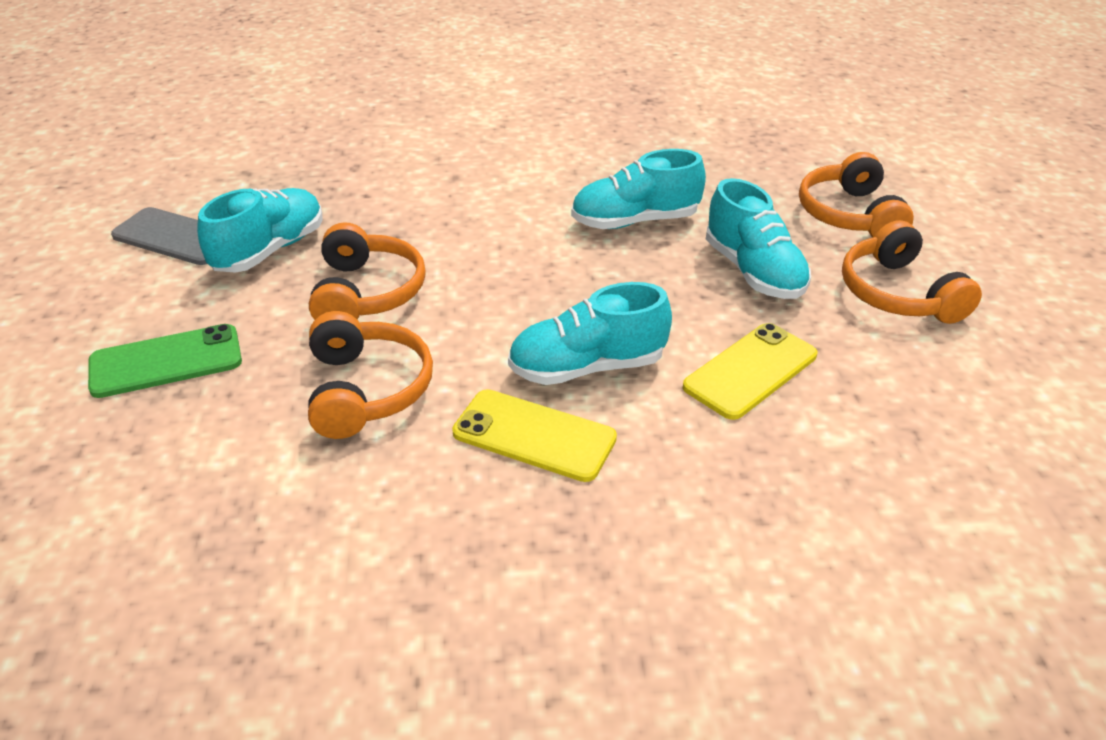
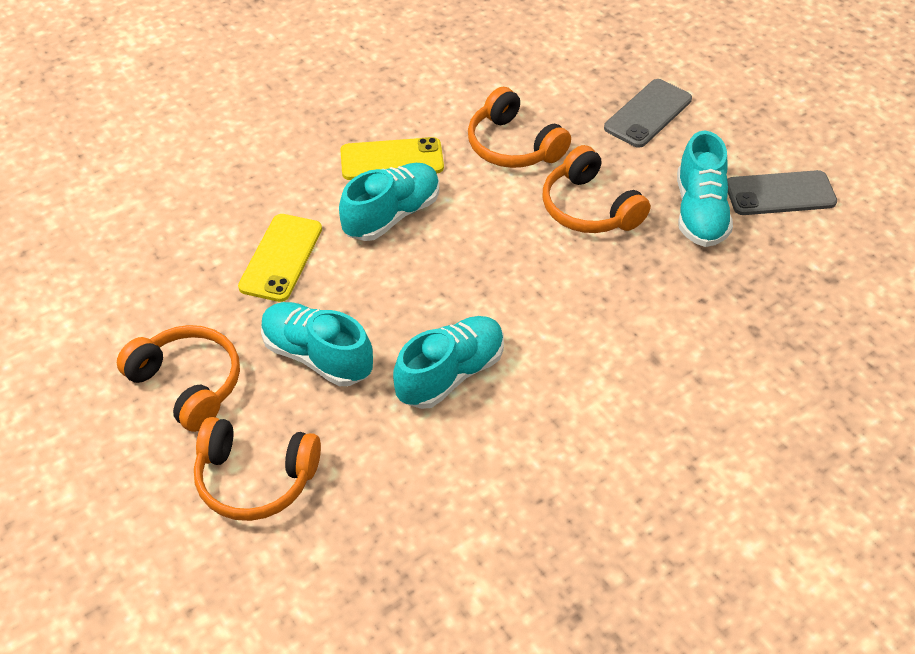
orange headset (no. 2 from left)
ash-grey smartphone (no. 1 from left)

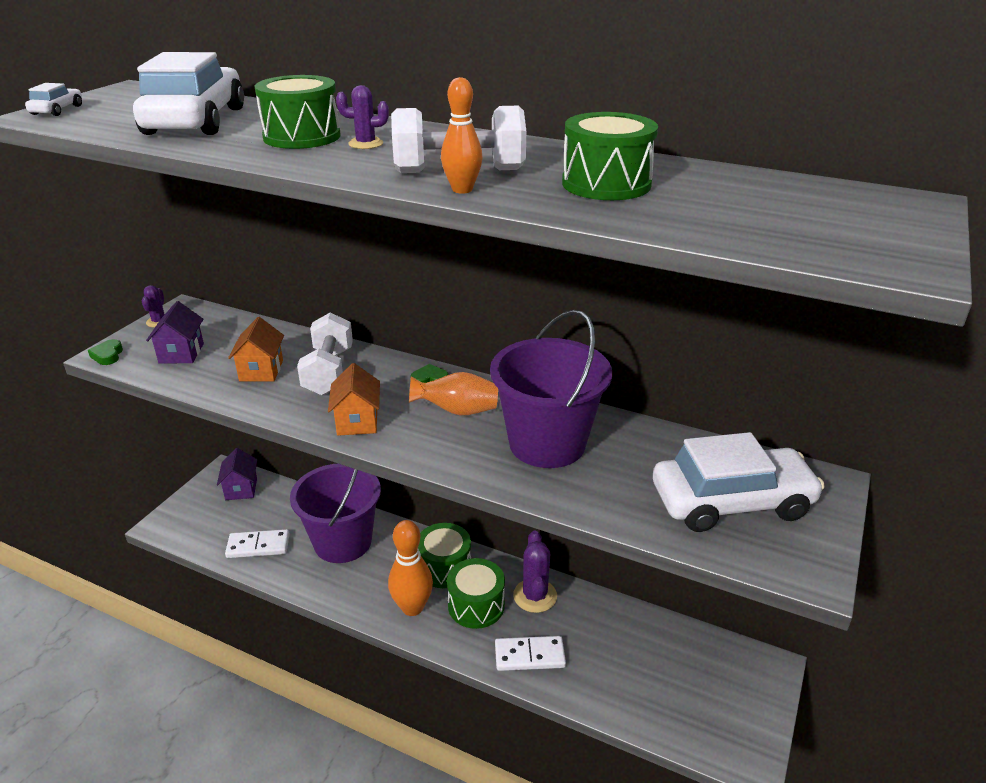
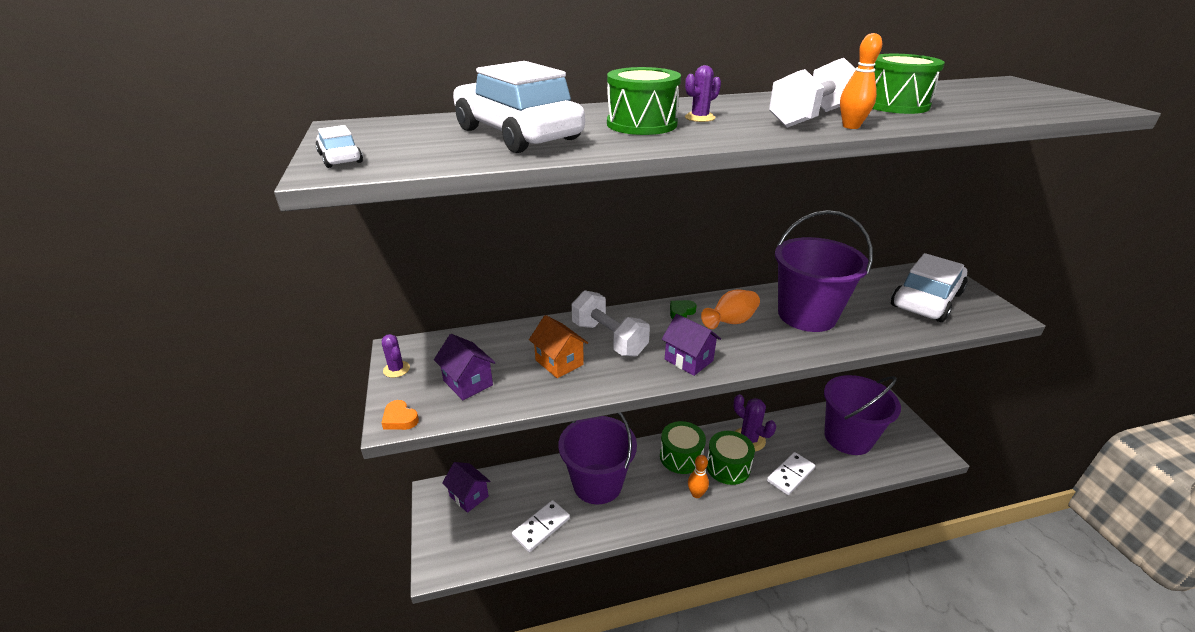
orange heart
violet toy house (no. 3 from left)
orange bowling pin (no. 1 from left)
violet pail (no. 3 from left)

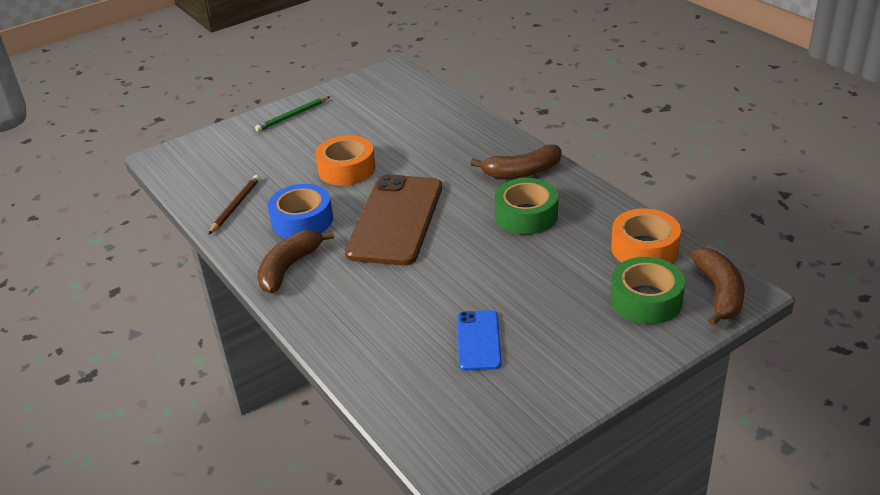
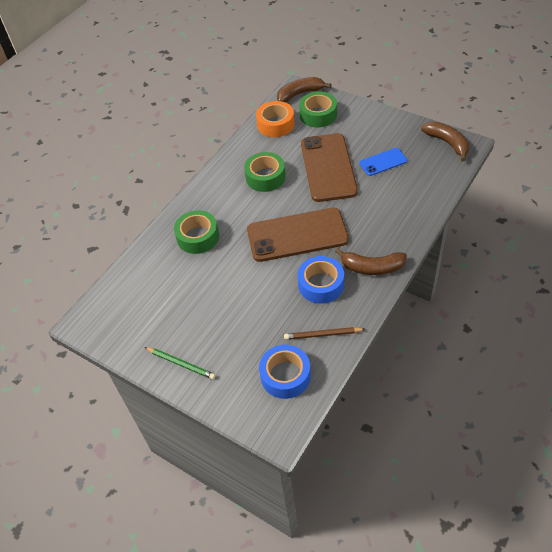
orange tape (no. 1 from left in the first image)
russet toy banana (no. 3 from left)
russet smartphone (no. 2 from left)
leaf-green tape (no. 1 from left)
blue tape (no. 1 from left)

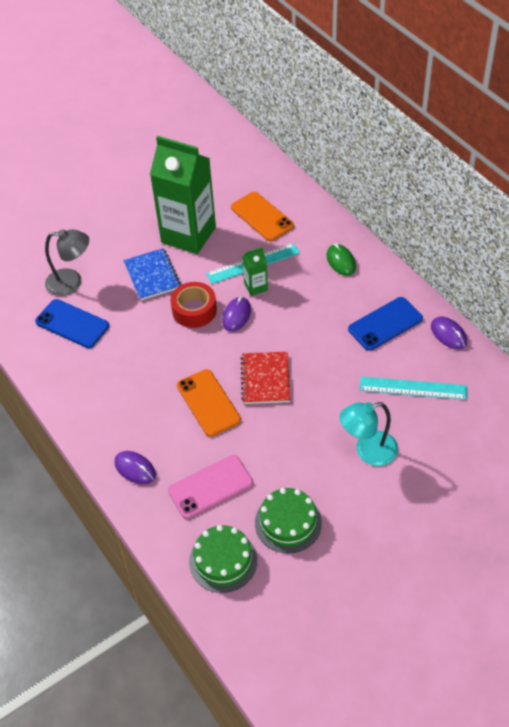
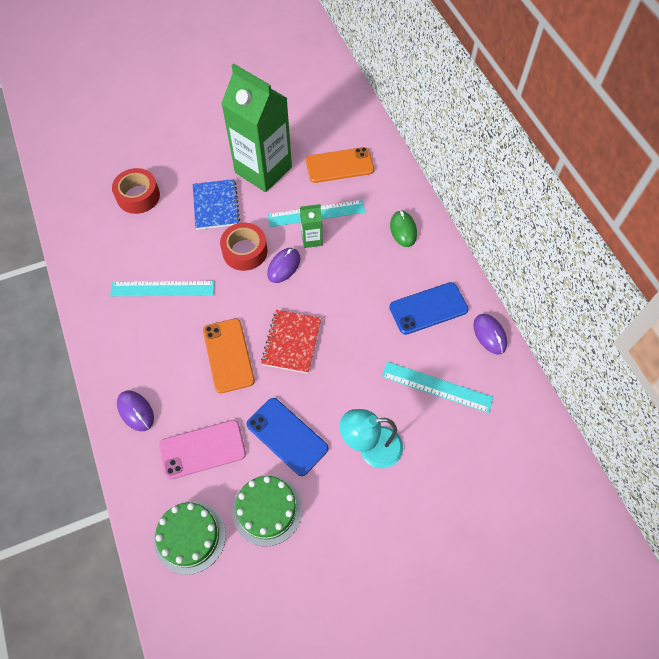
orange smartphone (no. 2 from left)
scarlet tape (no. 1 from left)
blue smartphone (no. 1 from left)
teal straightedge (no. 1 from left)

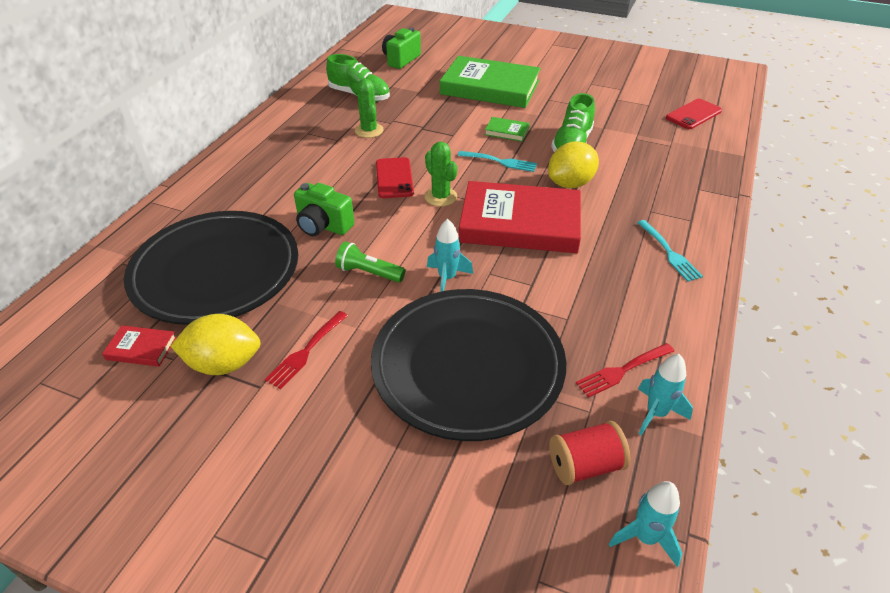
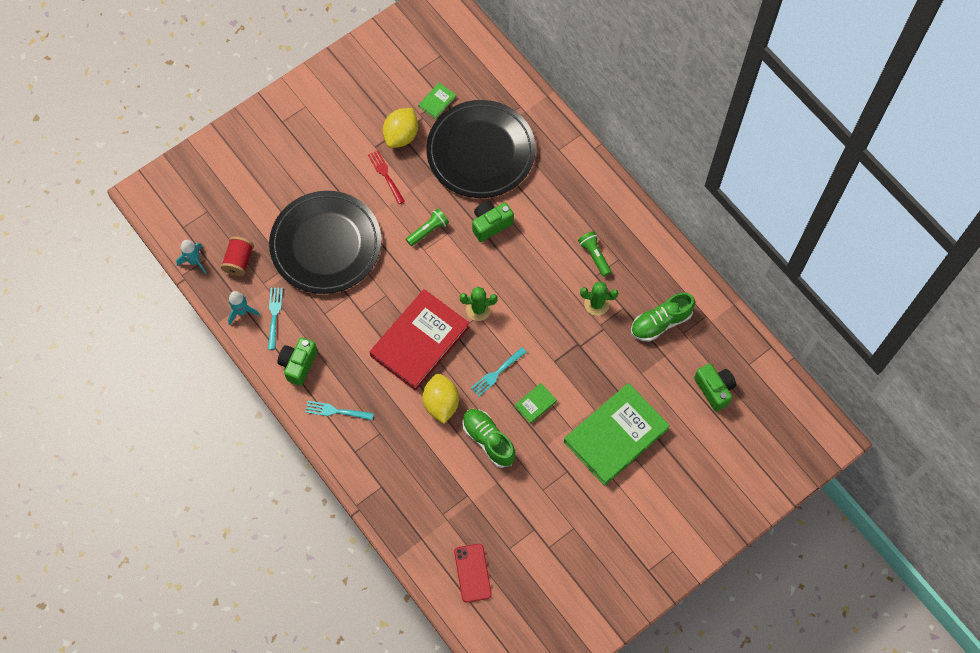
scarlet smartphone (no. 1 from left in the first image)
teal rocket (no. 1 from left in the first image)
leaf-green hardback (no. 1 from left)
teal table fork (no. 1 from left)
leaf-green flashlight (no. 2 from left)
leaf-green camera (no. 1 from left)

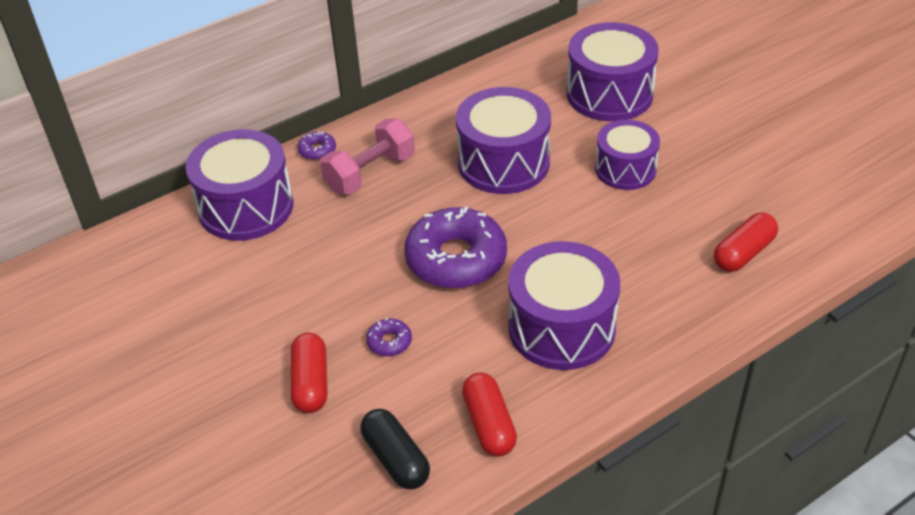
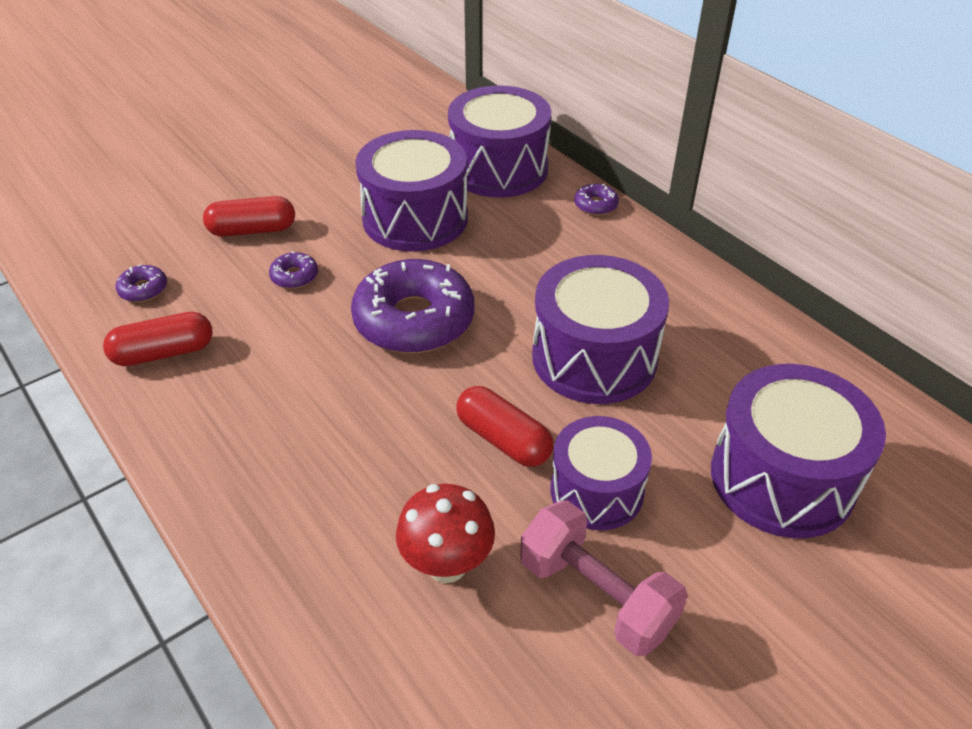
rosy hand weight
scarlet pill (no. 3 from left)
violet toy drum (no. 1 from left)
violet doughnut (no. 1 from left)
scarlet toadstool

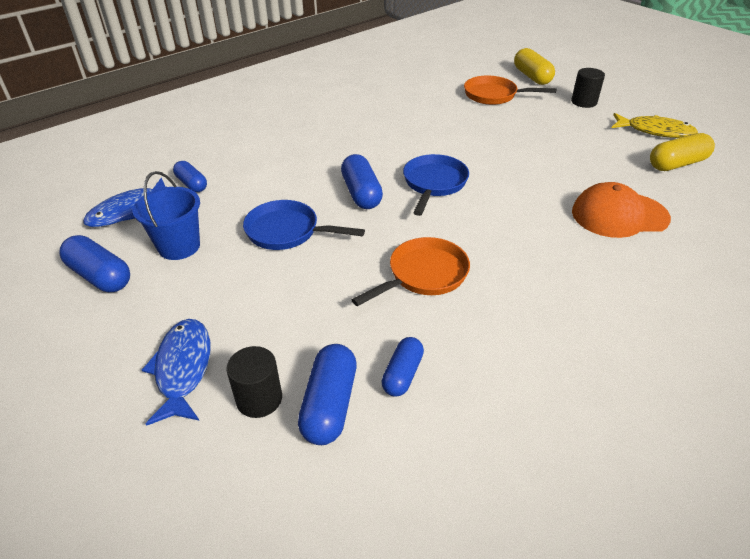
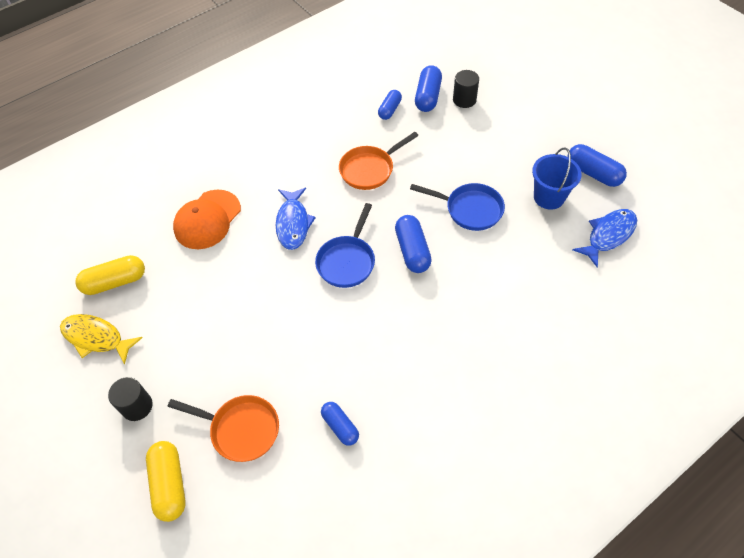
blue pill (no. 1 from left)
orange baseball cap
blue fish figure (no. 1 from left)

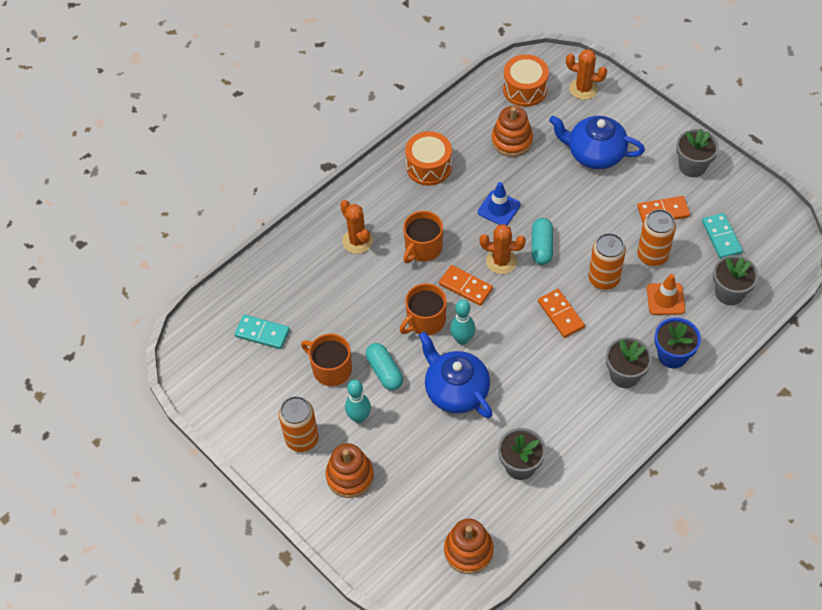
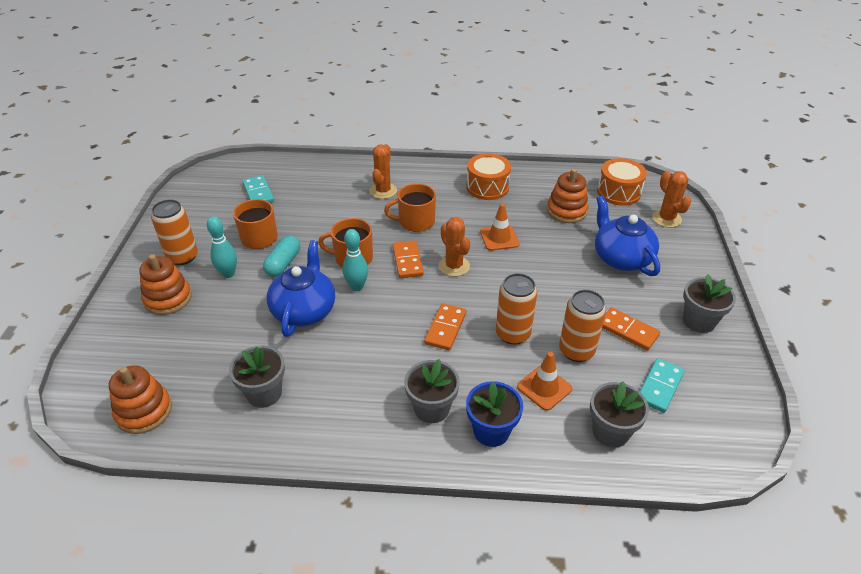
orange road cone (no. 1 from left)
teal pill (no. 2 from left in the first image)

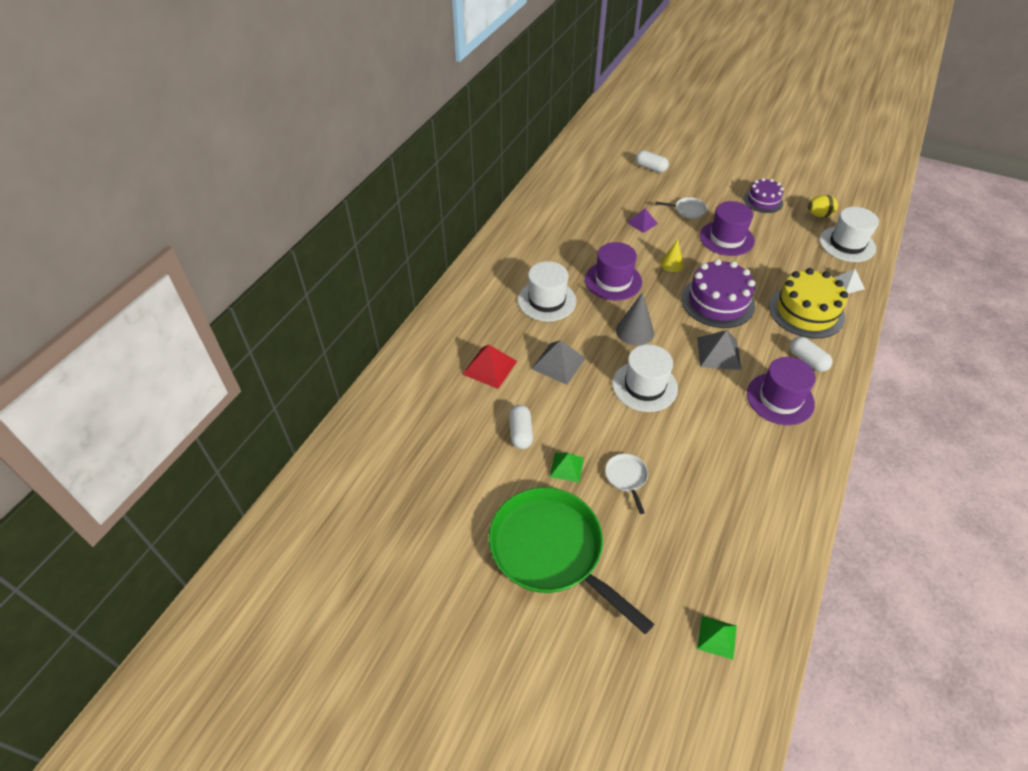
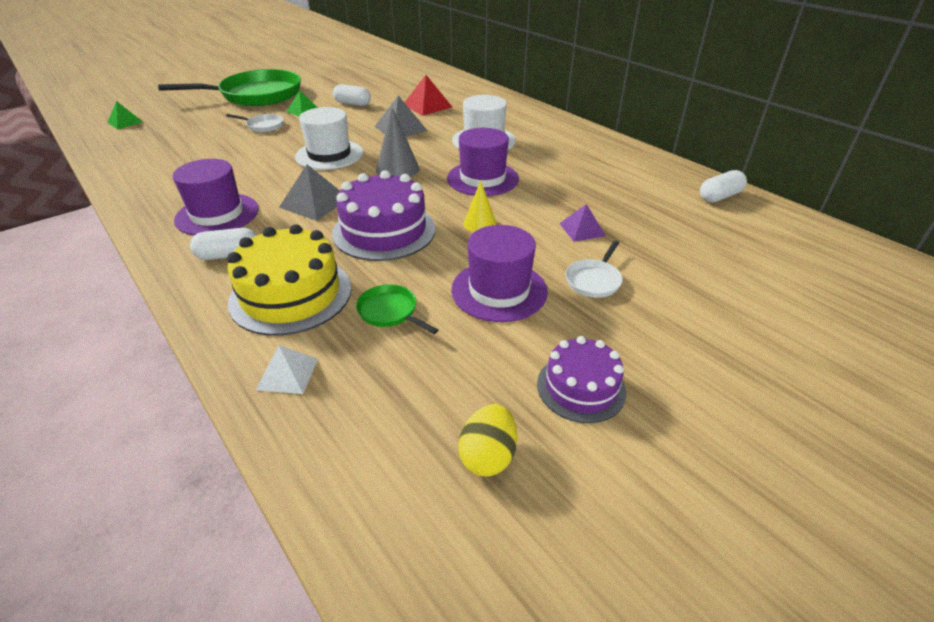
pure white pill (no. 3 from left)
pure white hat (no. 3 from left in the first image)
leaf-green frying pan (no. 2 from left)

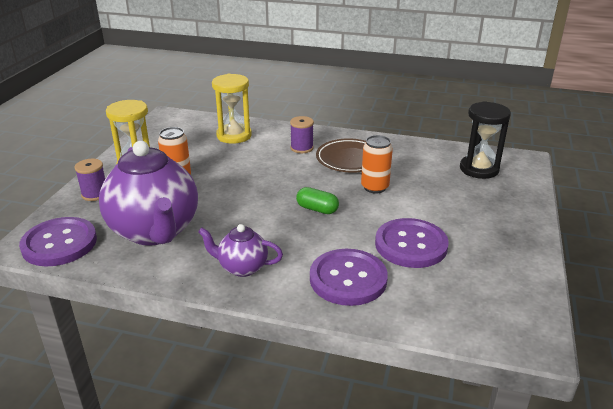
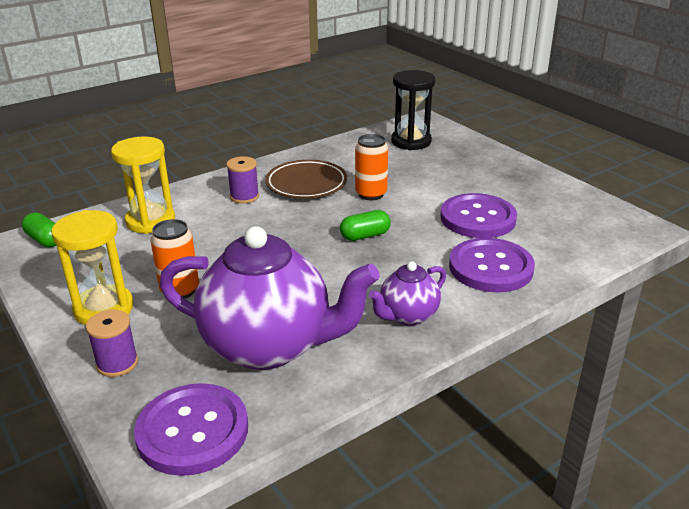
leaf-green pill (no. 1 from left)

